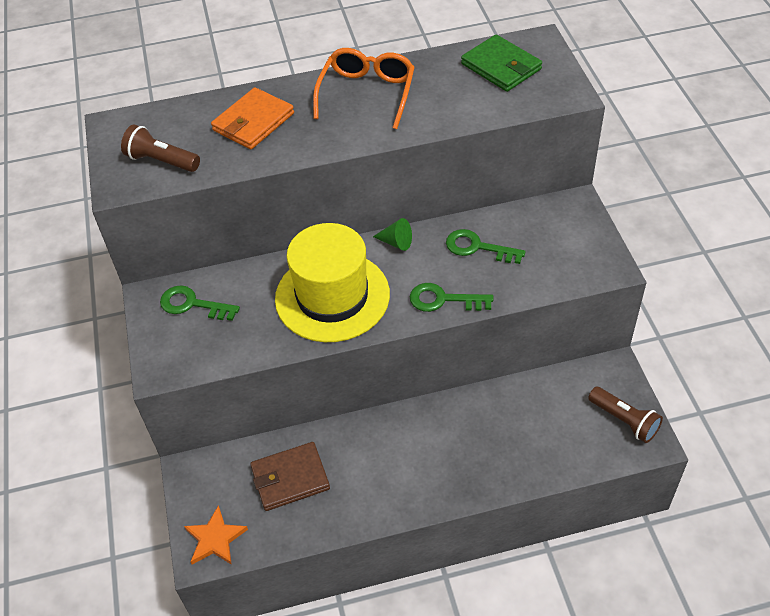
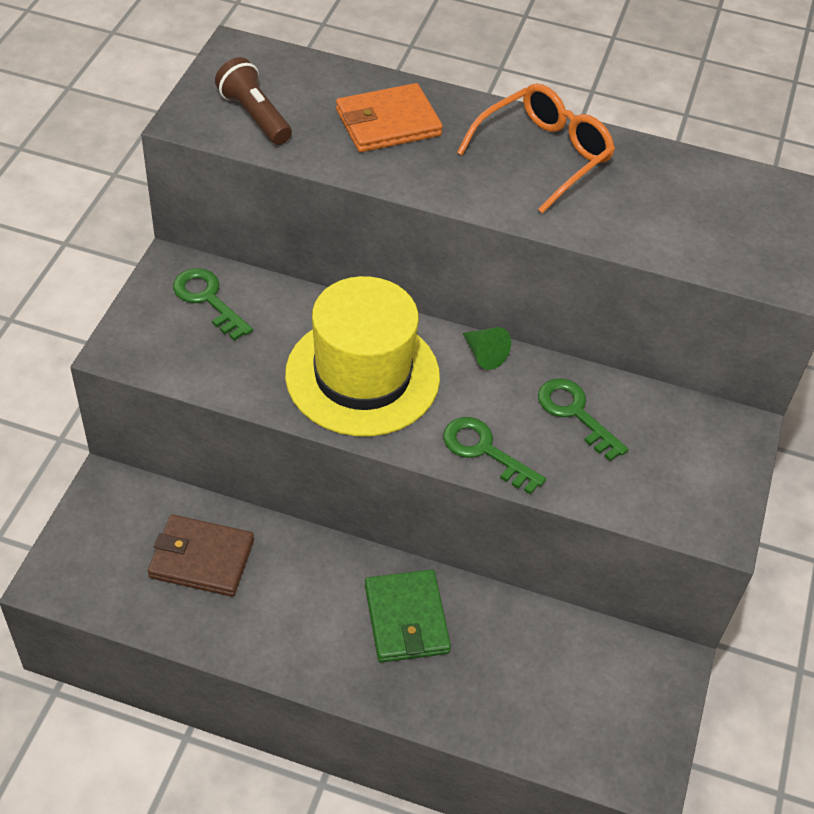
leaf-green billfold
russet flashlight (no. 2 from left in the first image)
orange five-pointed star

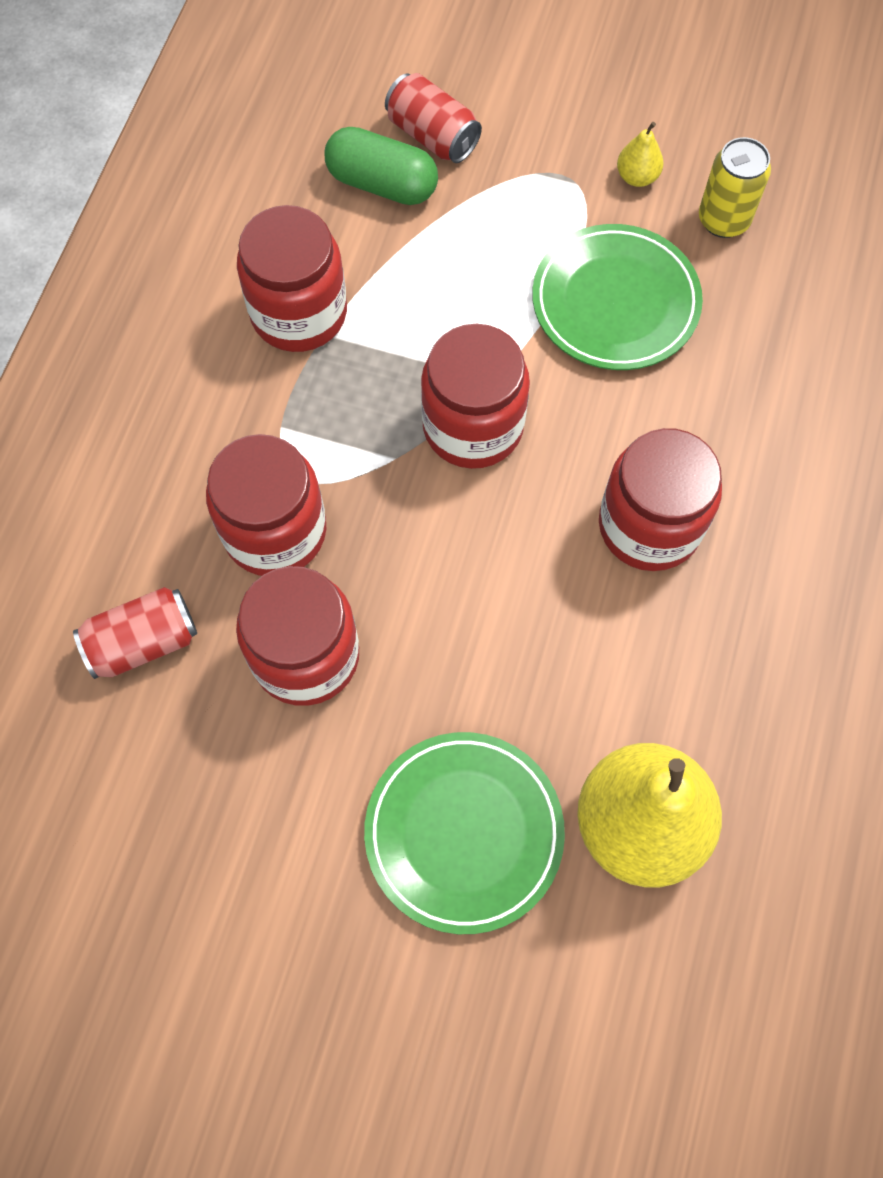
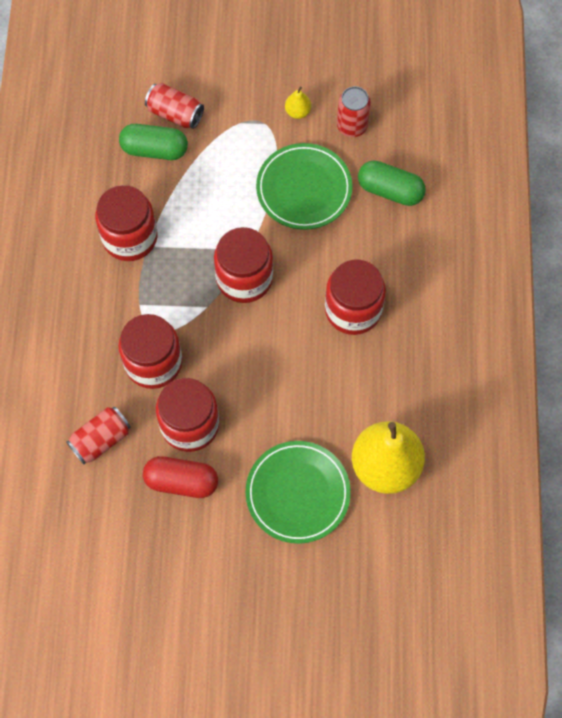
scarlet can (no. 3 from left)
leaf-green pill (no. 2 from left)
scarlet pill

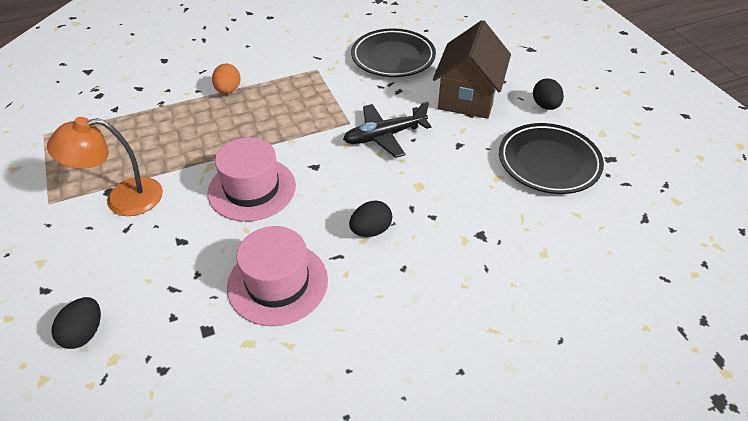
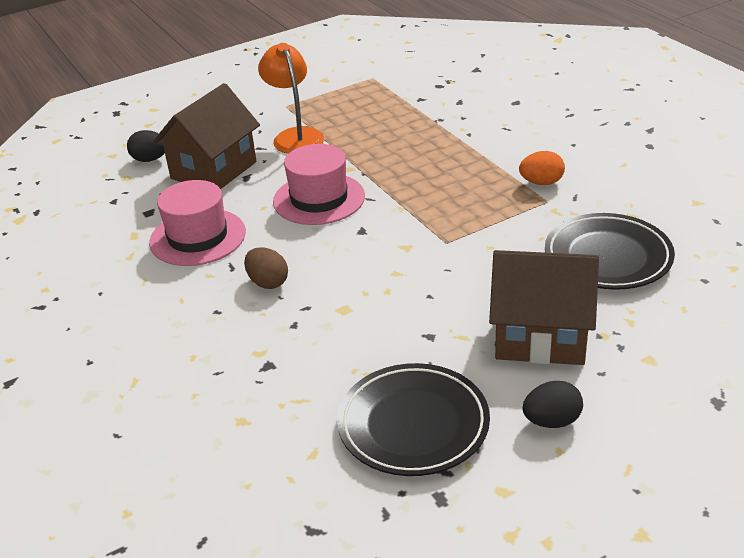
orange egg shape
black aeroplane
russet egg shape
russet toy house (no. 1 from left)

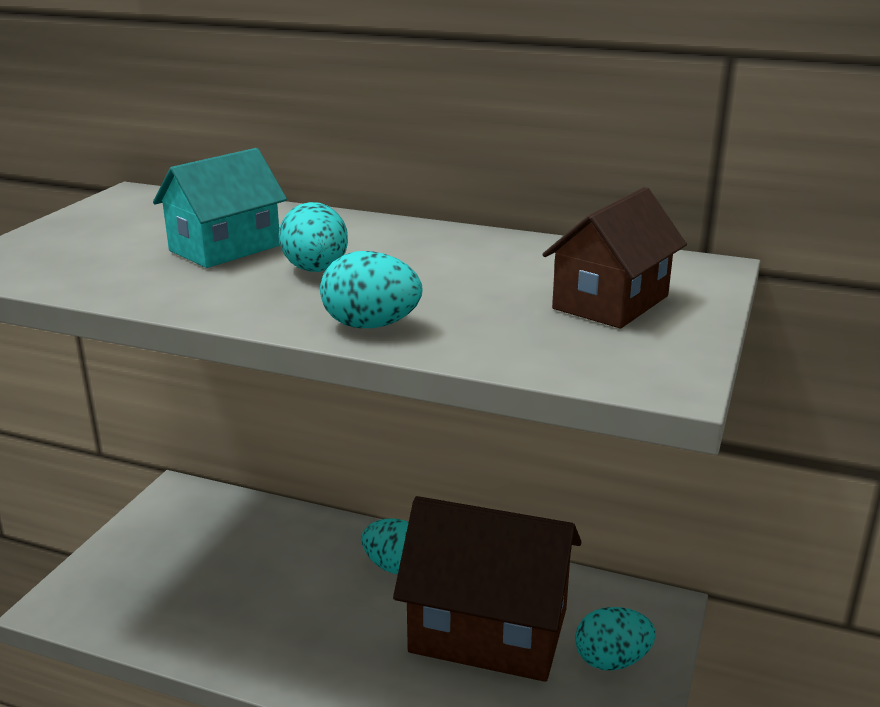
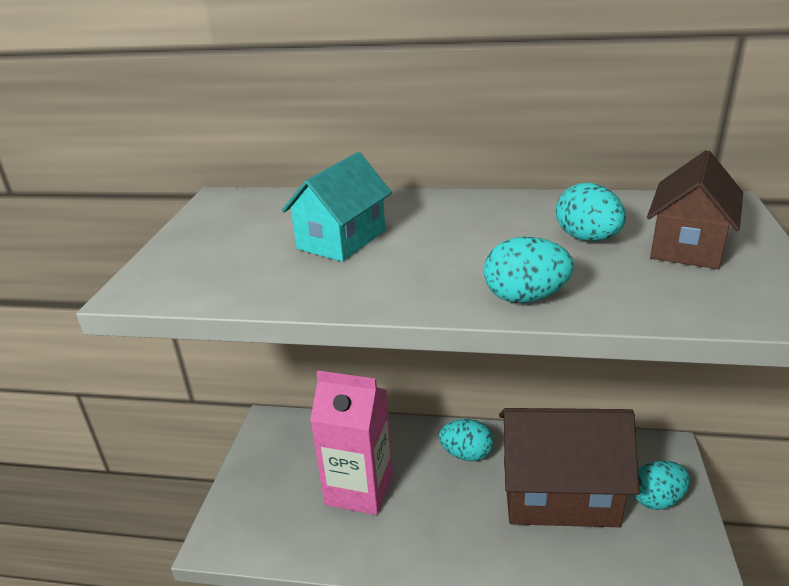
teal egg shape (no. 3 from left)
rosy juice carton

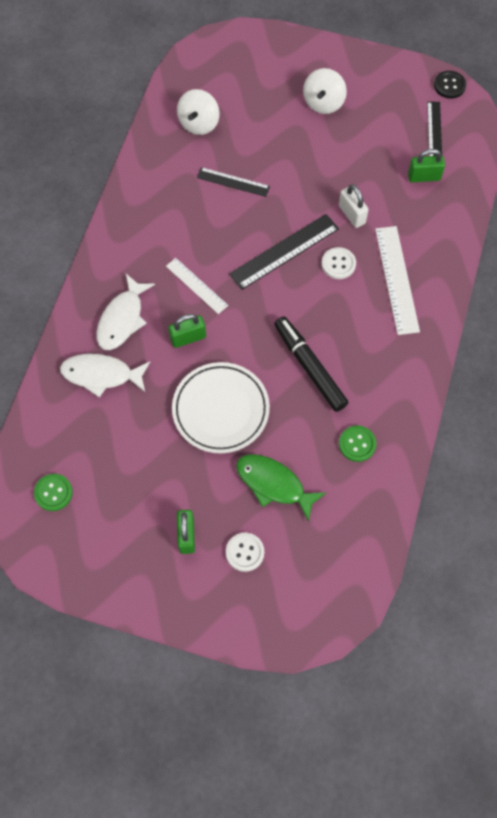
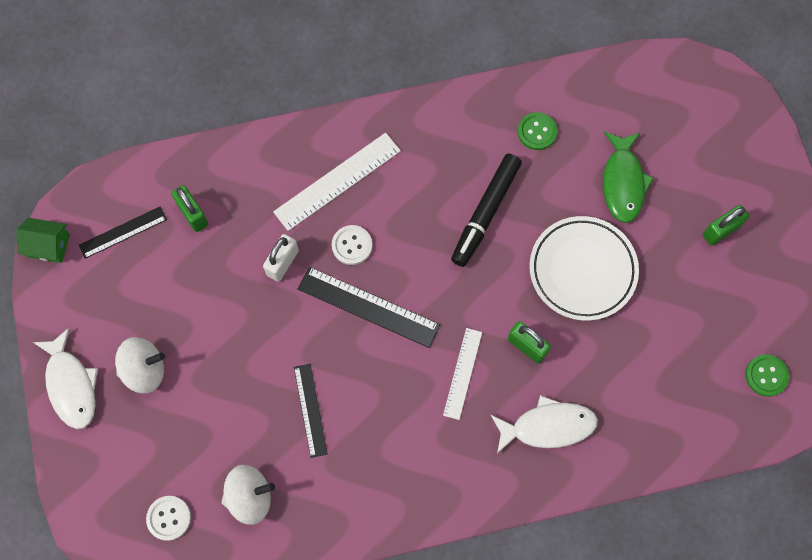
leaf-green toy house
pure white fish figure (no. 1 from left)
pure white shirt button (no. 1 from left)

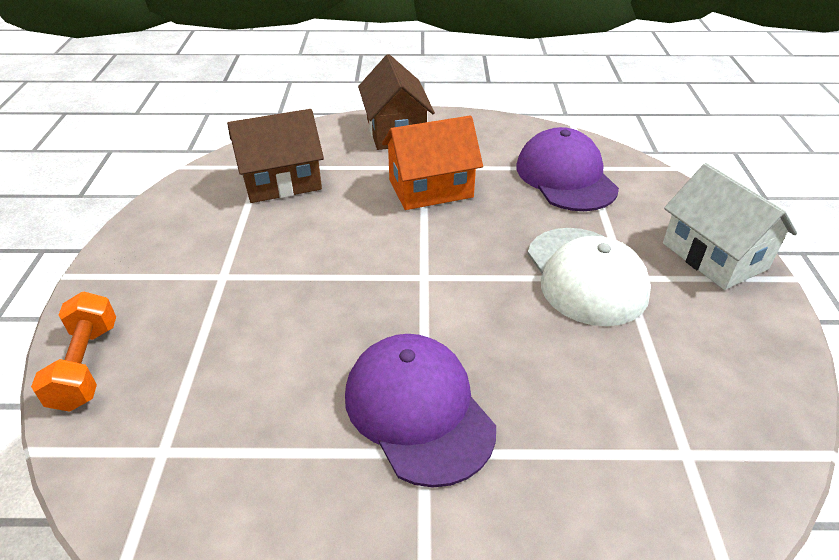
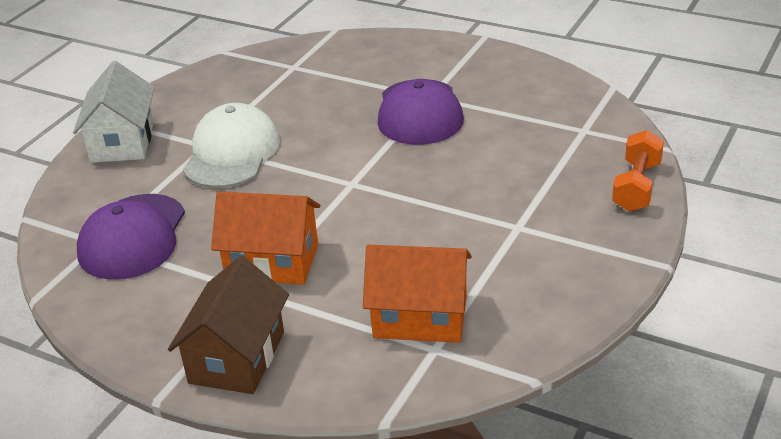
orange toy house (no. 2 from left)

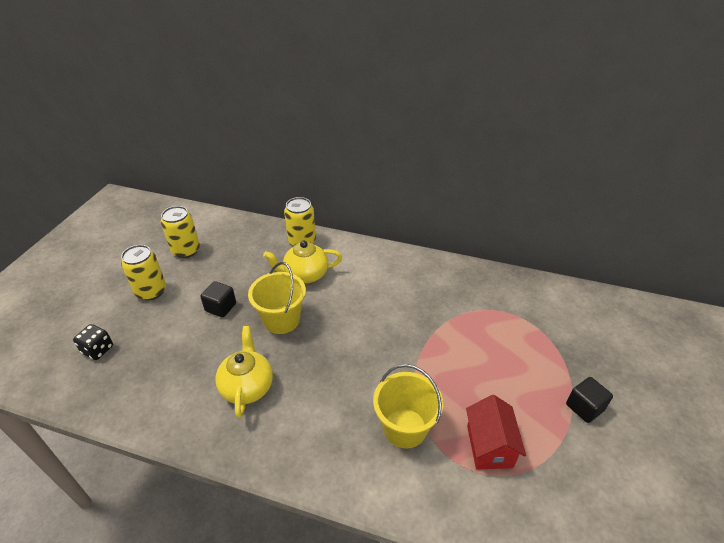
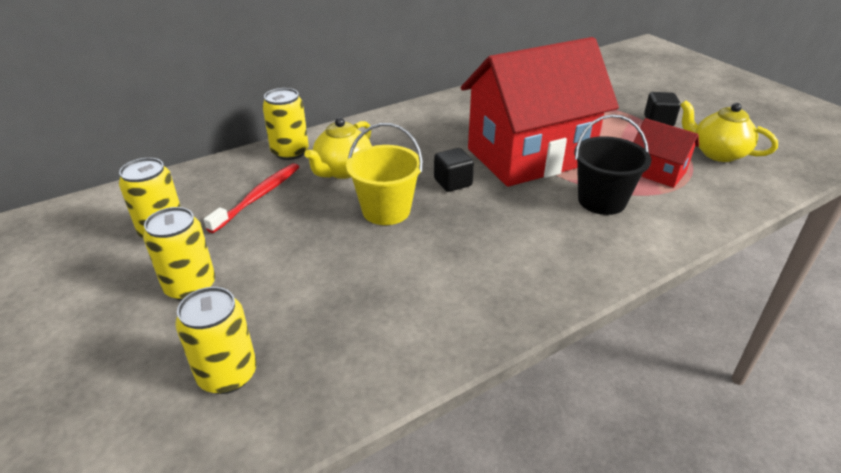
black solid cube (no. 1 from left)
bright yellow can (no. 3 from left)
bright yellow tea pot (no. 2 from left)
black pail
scarlet toy house (no. 1 from left)
scarlet tooth brush

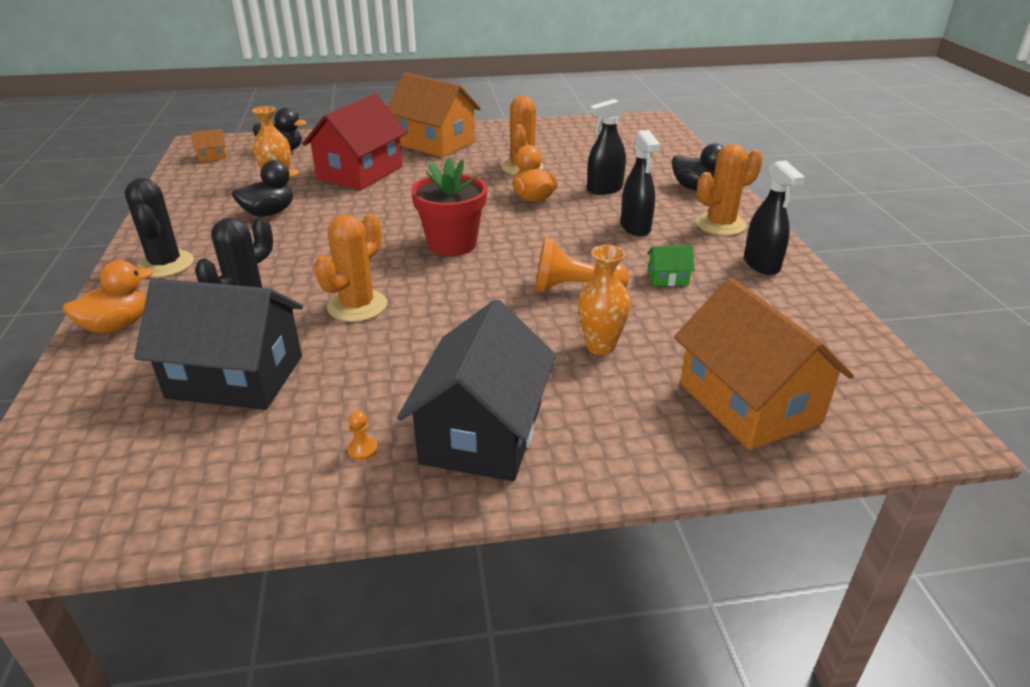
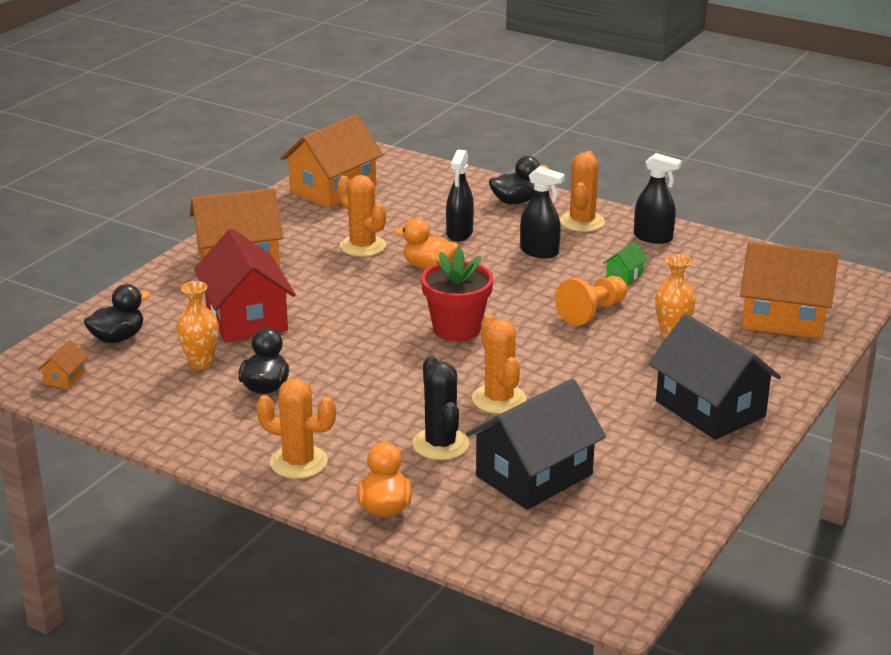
orange cactus (no. 1 from left)
orange chess pawn (no. 1 from left in the first image)
orange toy house (no. 3 from left)

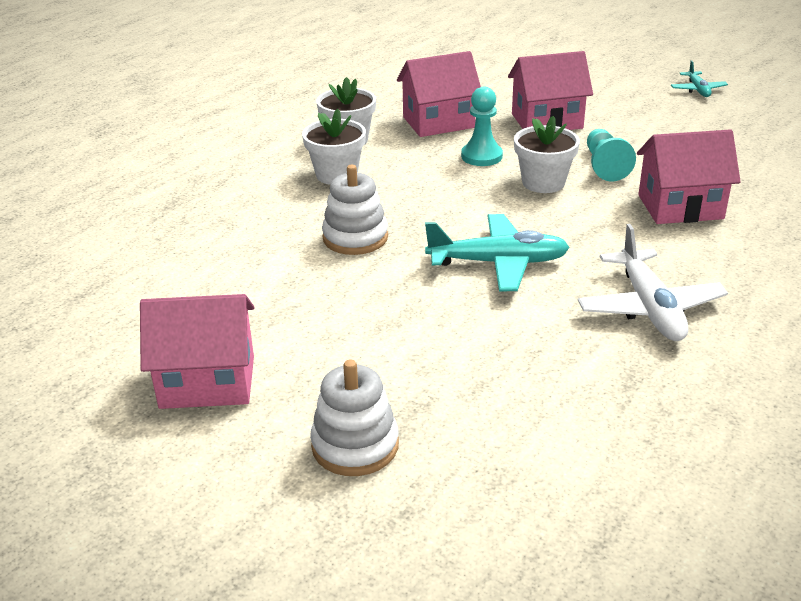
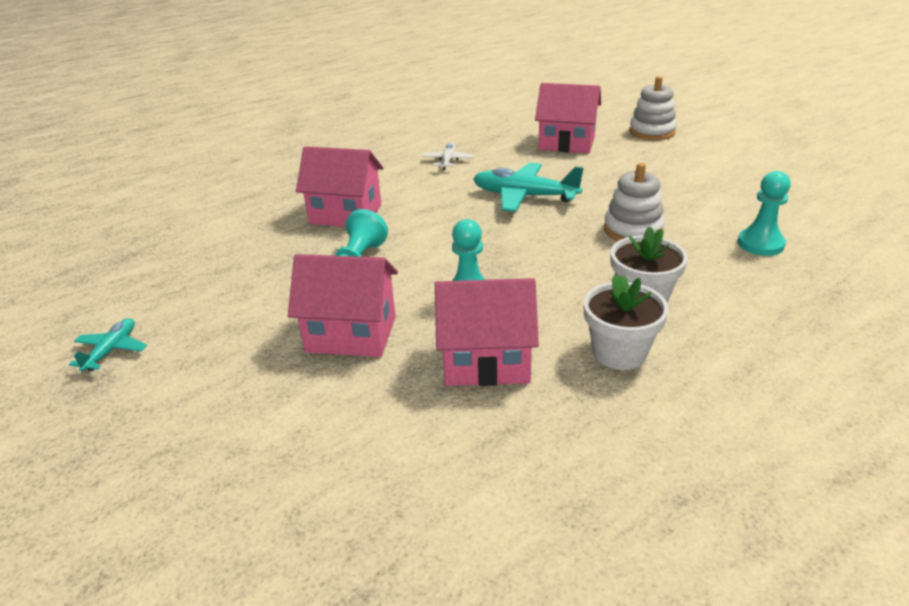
pure white plant pot (no. 3 from left in the first image)
pure white aeroplane
rosy toy house (no. 4 from left)
teal chess pawn (no. 3 from left)

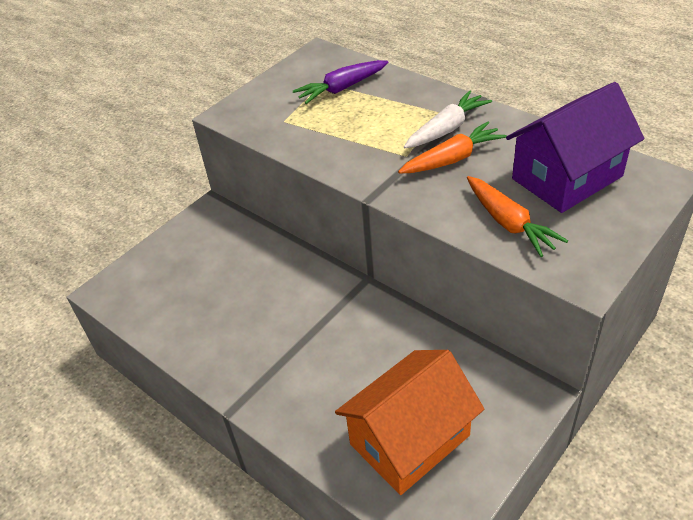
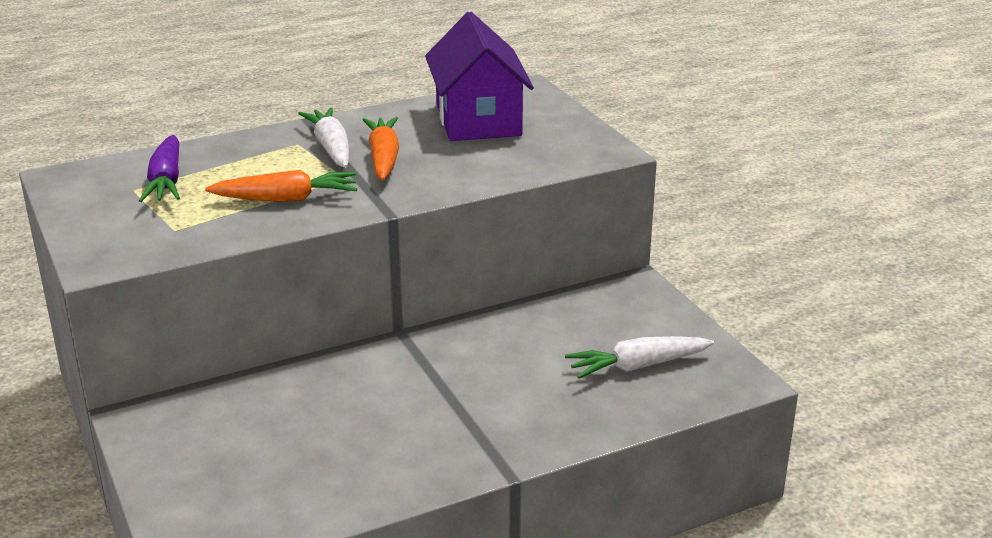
orange toy carrot (no. 1 from left)
pure white toy carrot (no. 2 from left)

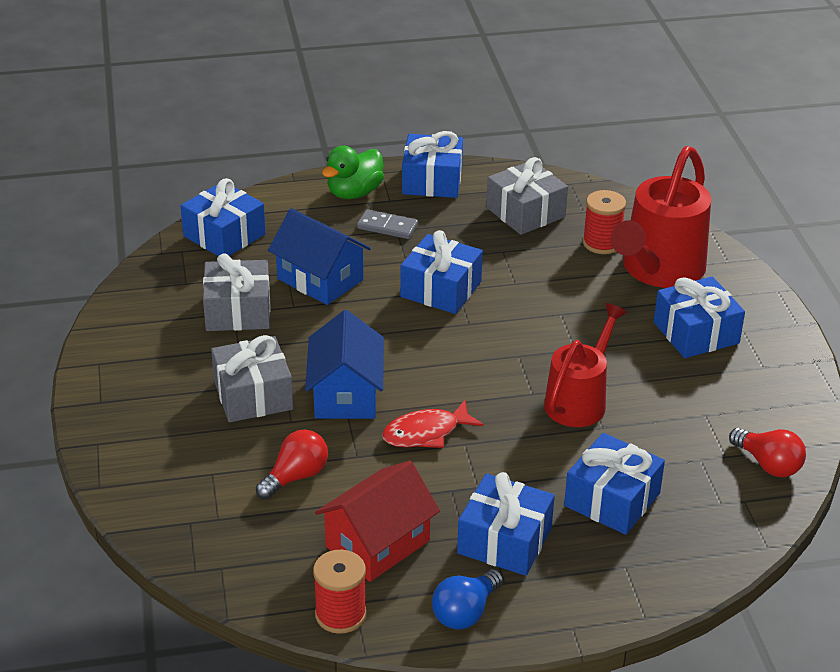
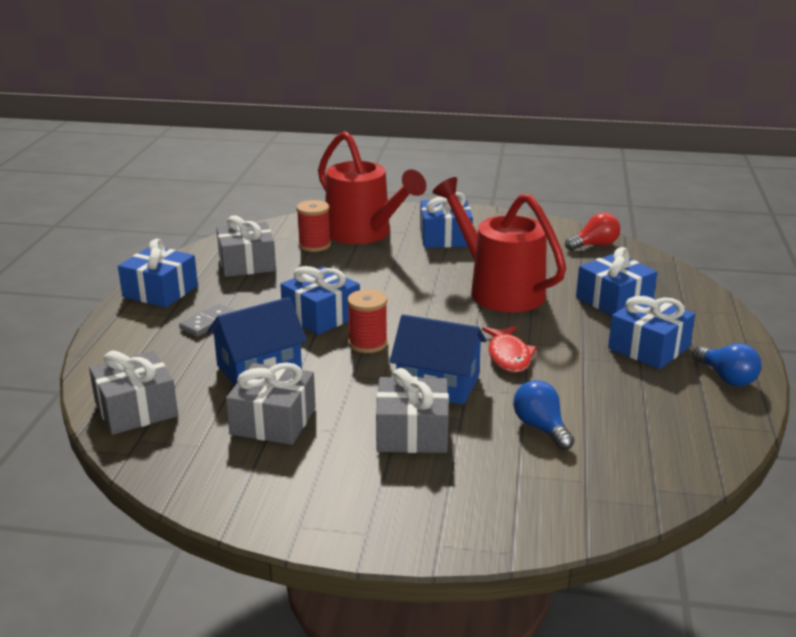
leaf-green duck
ash-grey present (no. 1 from left)
scarlet watering can (no. 2 from left)
blue light bulb (no. 1 from left)
scarlet toy house
scarlet reel of thread (no. 2 from left)

